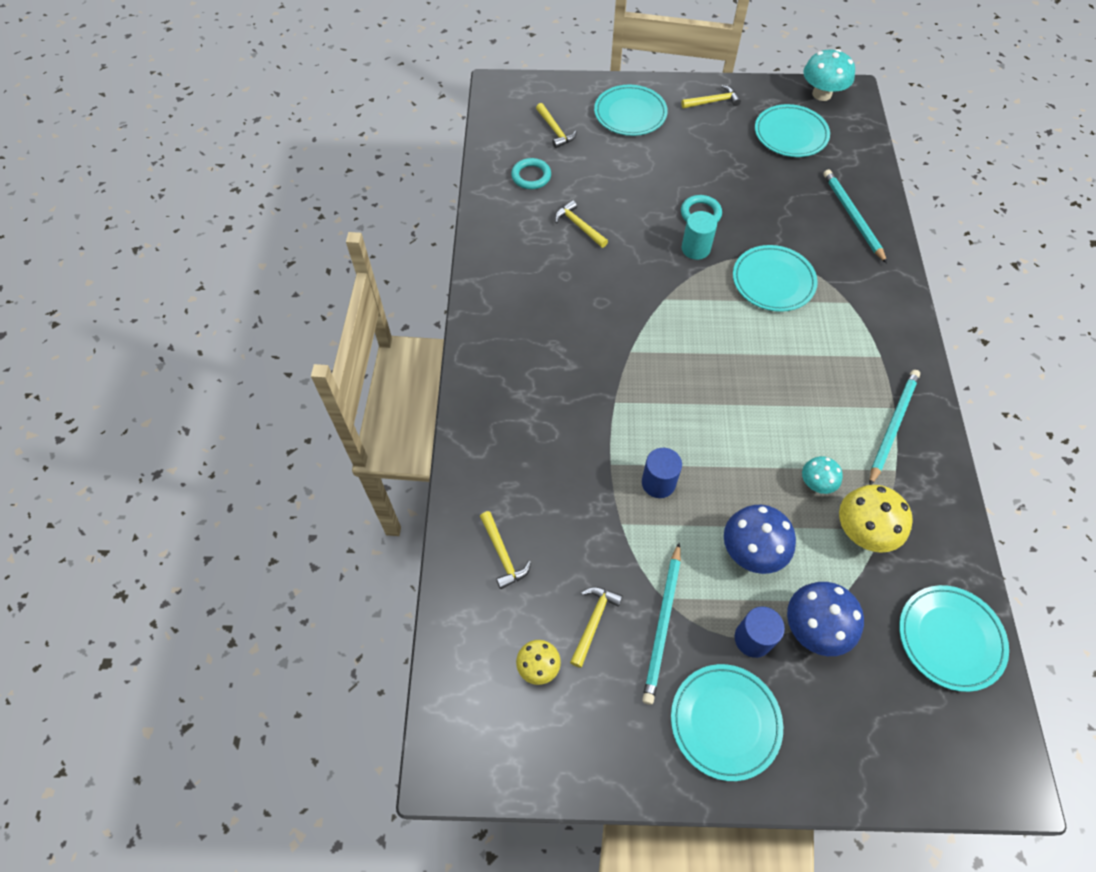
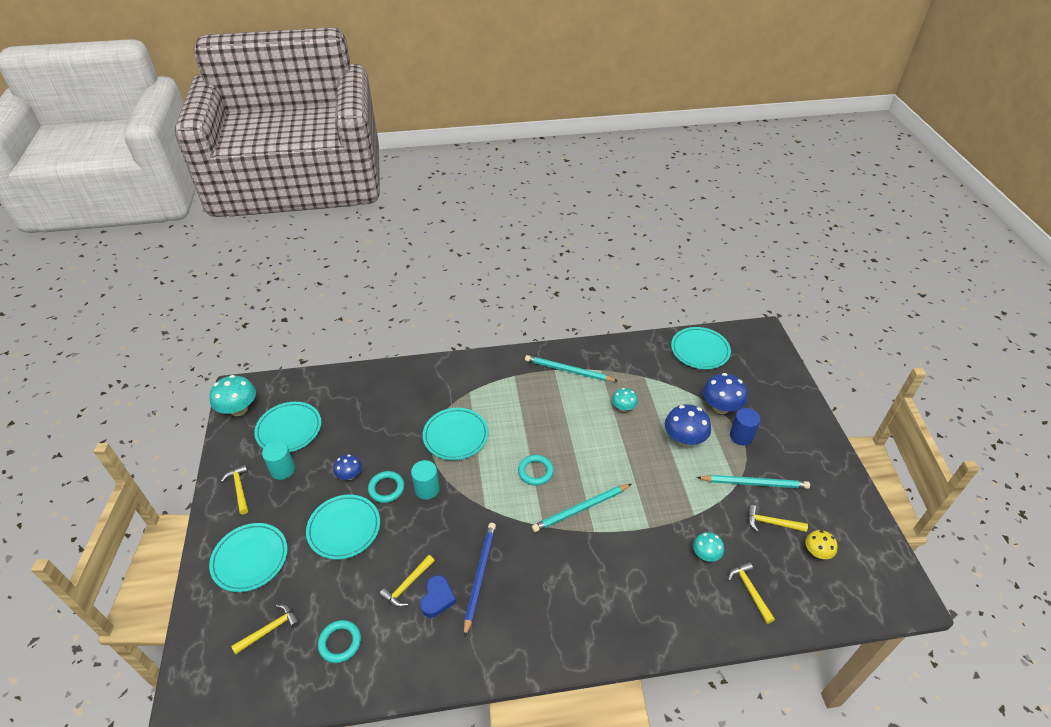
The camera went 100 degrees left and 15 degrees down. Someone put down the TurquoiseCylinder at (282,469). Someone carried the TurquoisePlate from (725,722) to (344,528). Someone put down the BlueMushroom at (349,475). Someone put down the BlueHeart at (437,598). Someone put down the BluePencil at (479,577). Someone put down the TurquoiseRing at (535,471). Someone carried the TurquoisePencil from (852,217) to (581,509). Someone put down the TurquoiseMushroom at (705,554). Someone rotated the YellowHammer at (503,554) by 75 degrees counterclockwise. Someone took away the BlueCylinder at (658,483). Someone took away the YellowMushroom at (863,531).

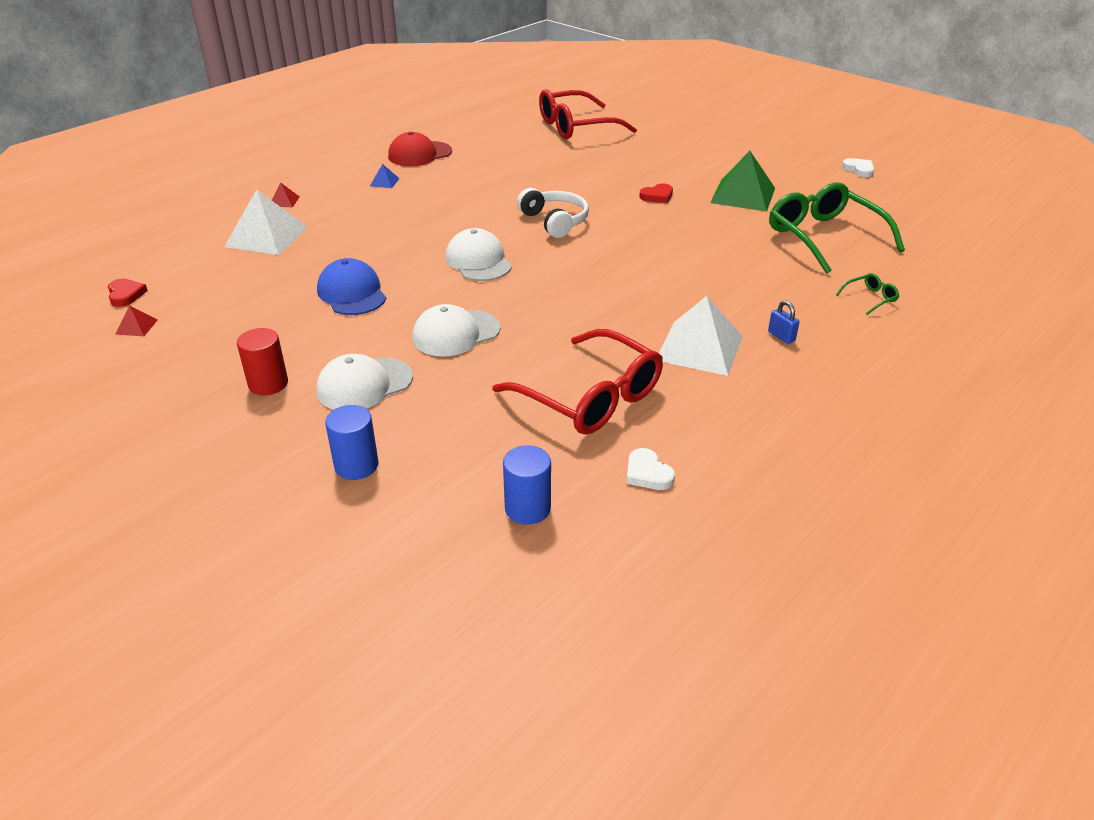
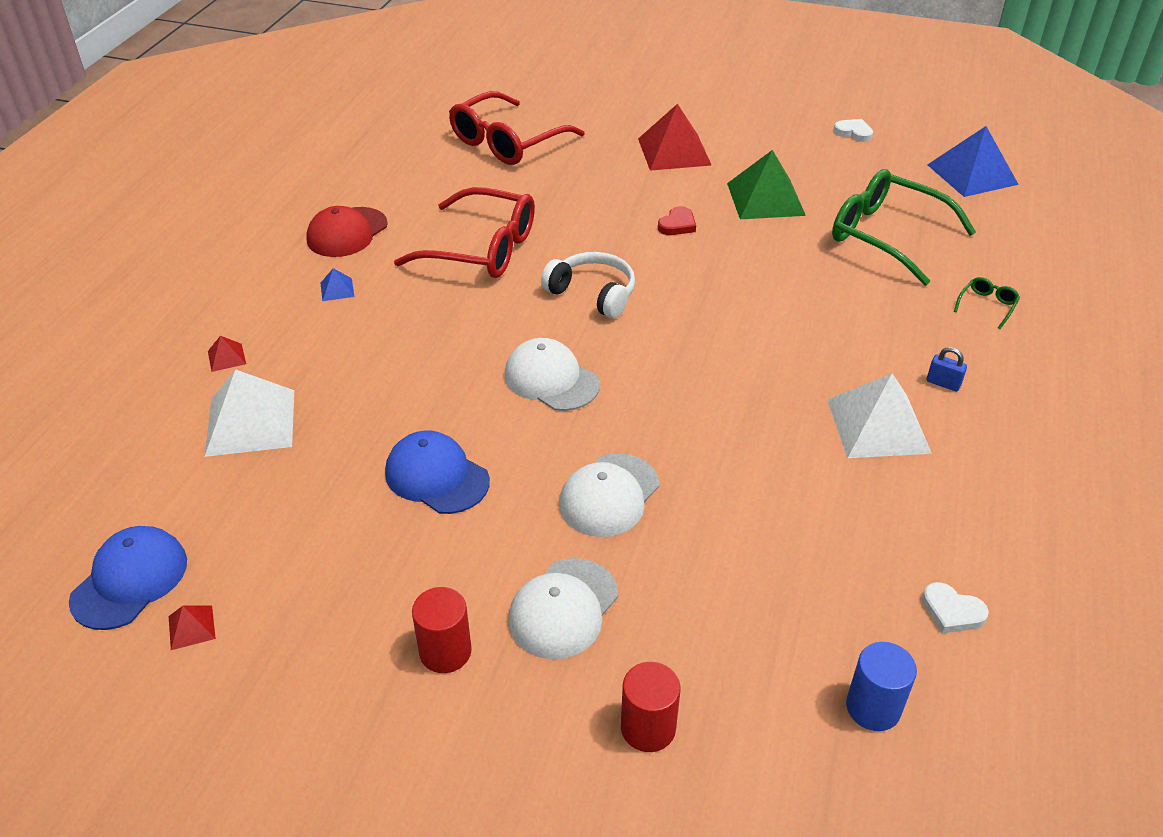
The camera went 25 degrees left and 5 degrees up. Someone swapped the RedHeart at (125,295) for the BlueCap at (130,580). Someone carried the RedGlasses from (590,397) to (481,249). Someone repainted the BlueCylinder at (356,465), which became the RedCylinder at (648,728). Someone put down the RedPyramid at (674,151). Someone put down the BluePyramid at (972,174).

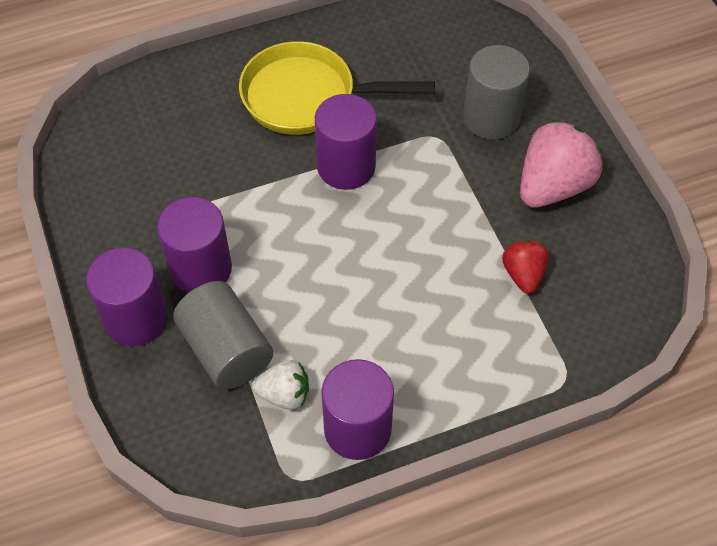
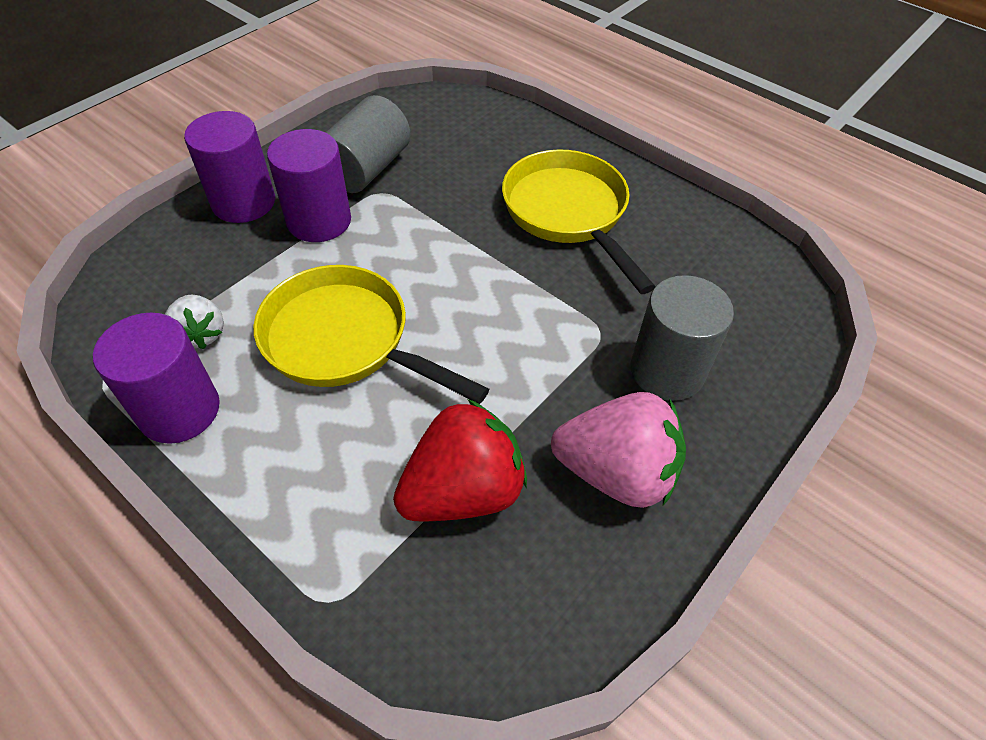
The camera went 60 degrees right and 5 degrees down. Someone put down the YellowPan at (345,341). Someone carried the GreyCylinder from (226,350) to (366,169). Someone scaled the RedStrawberry at (523,274) by 1.77. Someone took away the PurpleCylinder at (346,166).

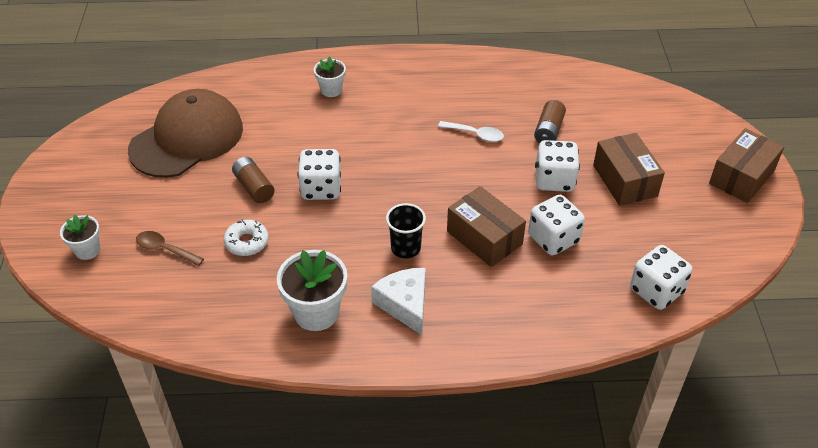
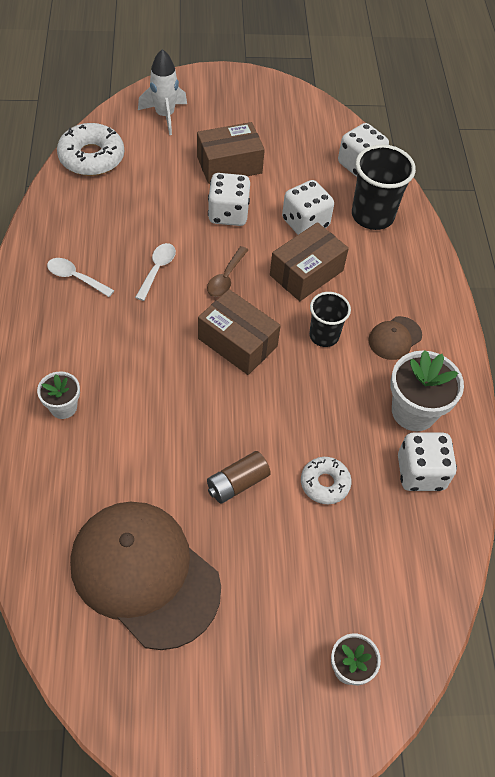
The camera went 95 degrees left and 10 degrees up. Someone put down the WhiteSpoon at (75,278). Someone put down the WhiteDonut at (91,157). Someone put down the WhiteRocket at (165,116). Someone carried the BrownBox from (741,177) to (237,342). Someone carried the BrownSpoon from (165,249) to (226,278). Someone put down the BlackCup at (372,215). Someone swapped the WhiteCheese at (405,304) for the BrownCap at (394,338). Someone carried the WhiteDice from (321,189) to (420,472). Someone took away the BrownBattery at (548,130).

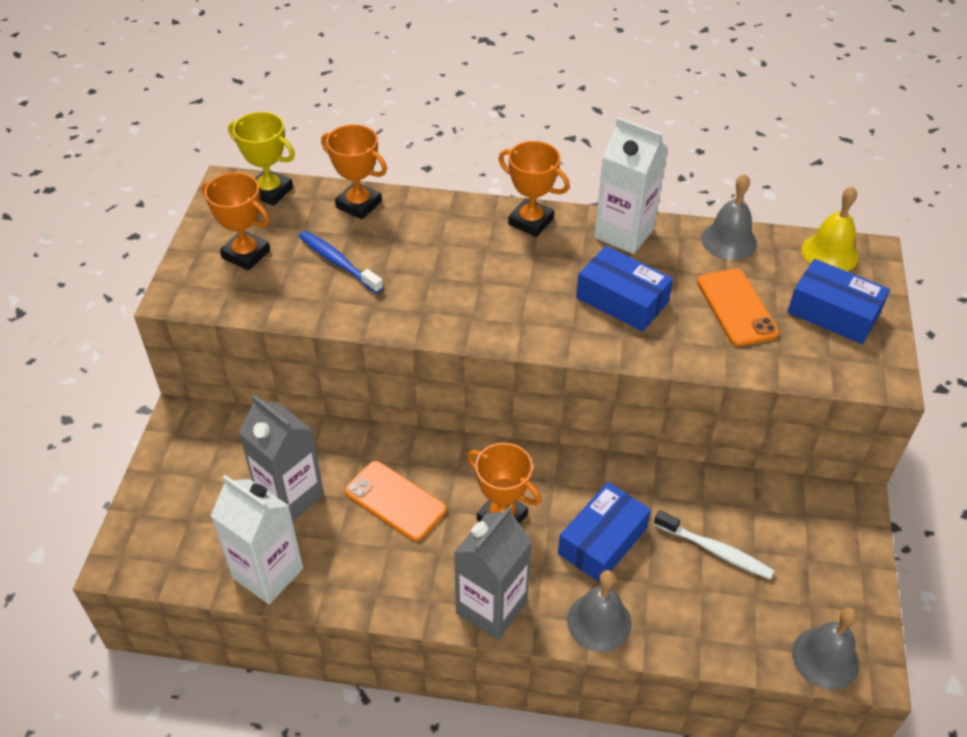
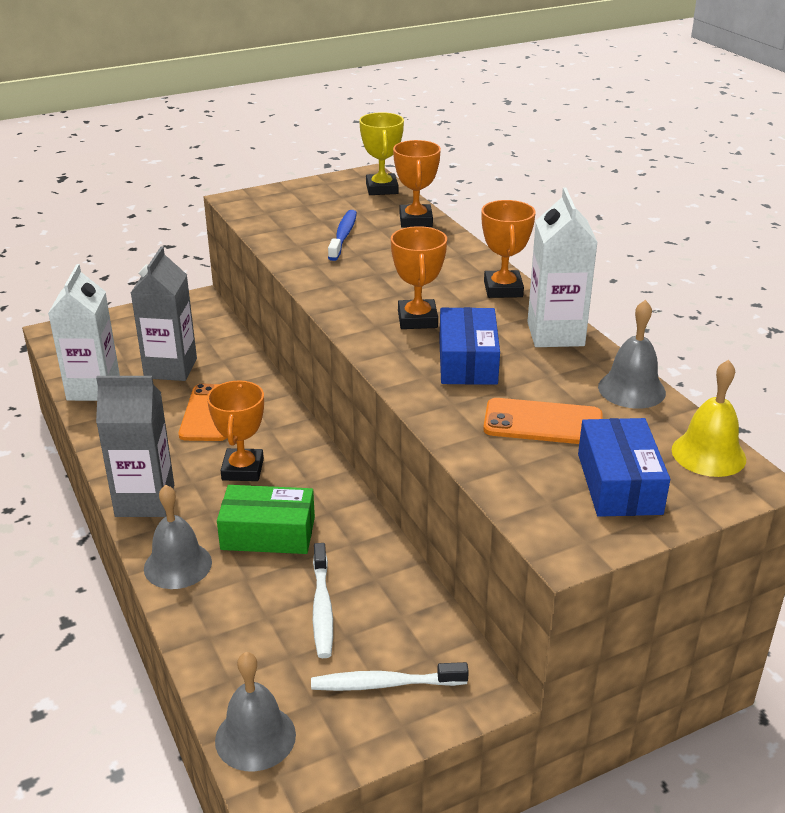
The camera went 55 degrees right and 15 degrees down. Someone repainted the BlueBox at (602,541), which became the GreenBox at (268,533). Someone put down the WhiteToothbrush at (384,684). Someone carried the OrangeTrophy from (246,254) to (417,319). Someone rotated the OrangePhone at (736,307) by 60 degrees clockwise.

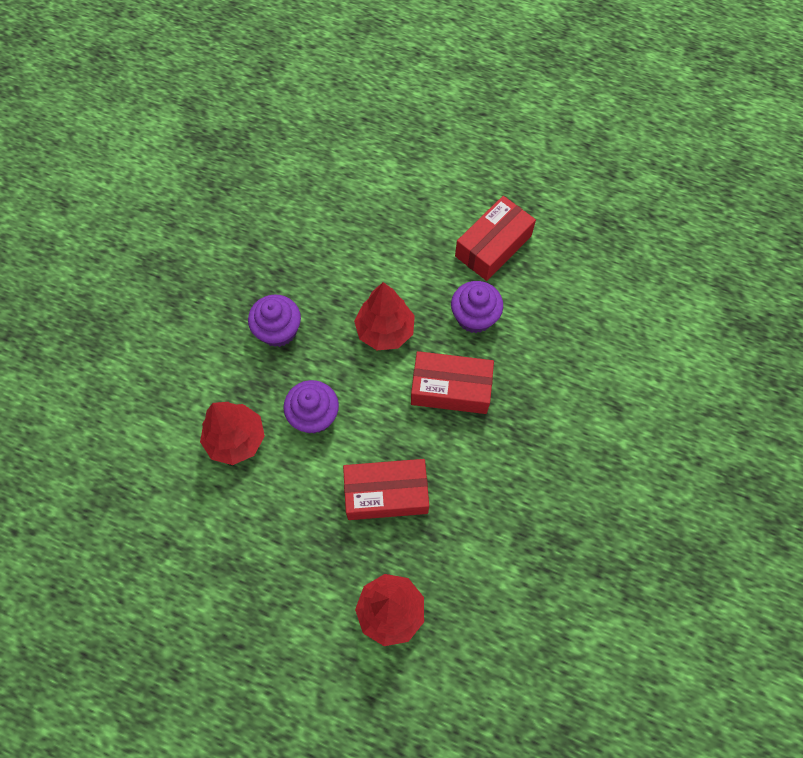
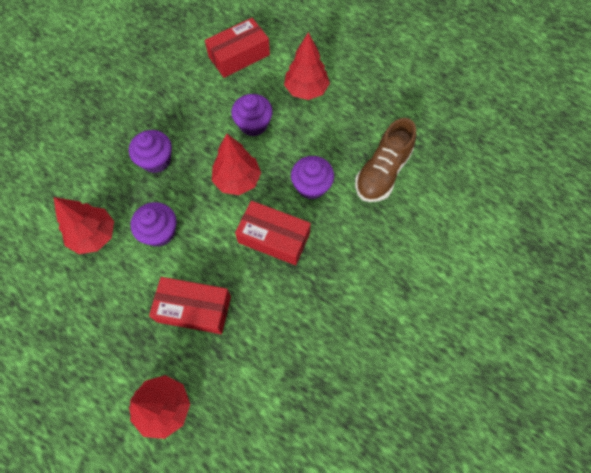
The camera went 15 degrees right and 0 degrees up. Someone carried the RedBox from (493,246) to (239,56). Someone put down the PurpleCupcake at (253,124). Someone put down the RedTree at (306,90). Someone put down the BrownShoe at (382,172).

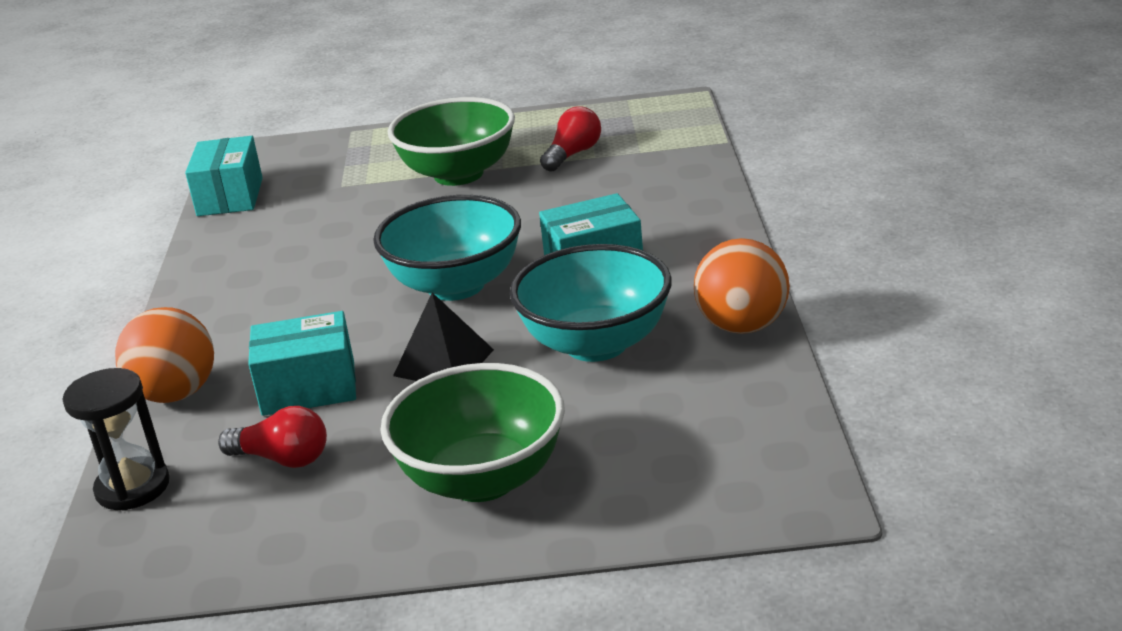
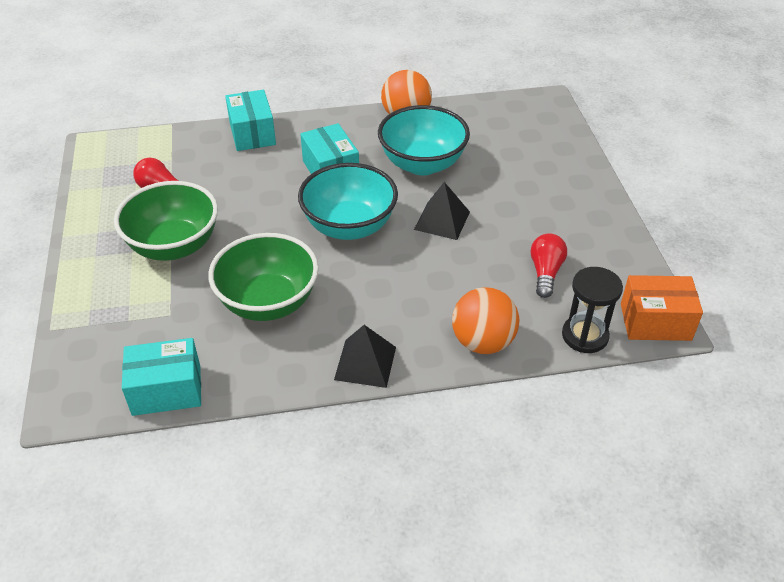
The camera went 100 degrees left and 15 degrees up. Someone carried the GreenBowl from (482,479) to (268,302). Someone carried the TurquoiseBox from (308,388) to (252,133). Someone put down the BlackPyramid at (365,363). Someone put down the OrangeBox at (655,322).

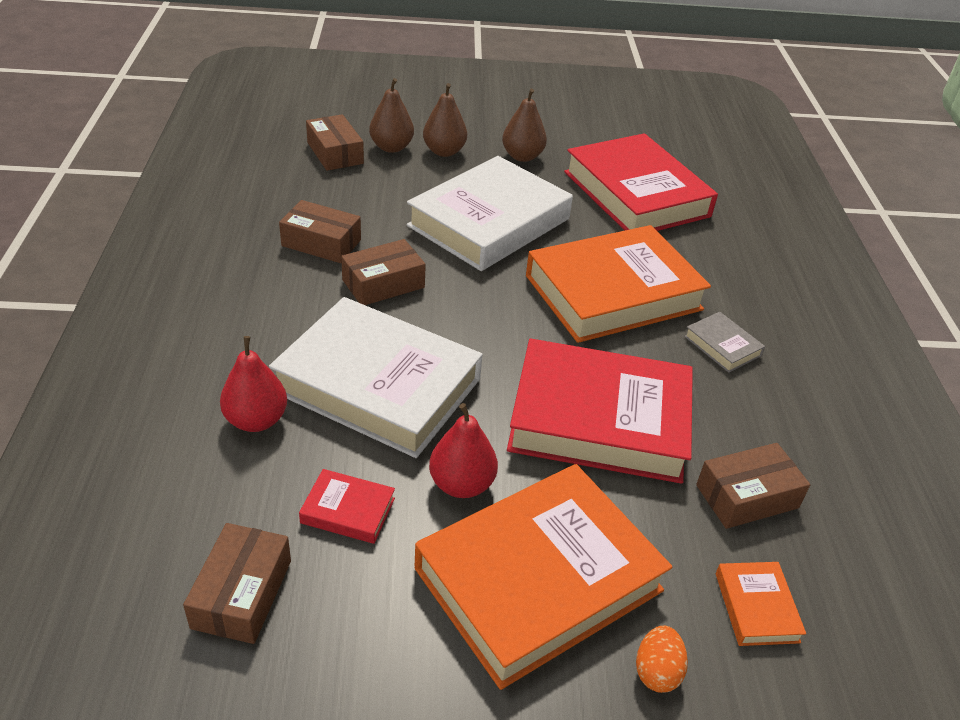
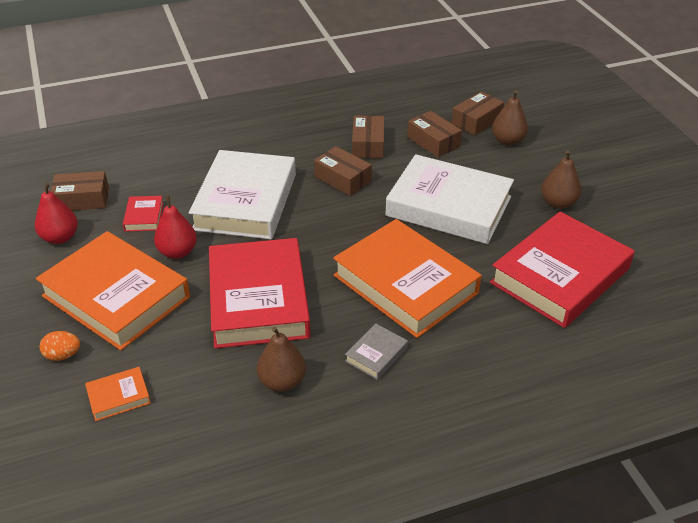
The camera went 75 degrees right and 0 degrees up. Someone carried the RedPear from (256,420) to (60,238). Someone carried the BrownPear from (444,151) to (282,382). Someone carried the BrownBox from (746,496) to (433,142).

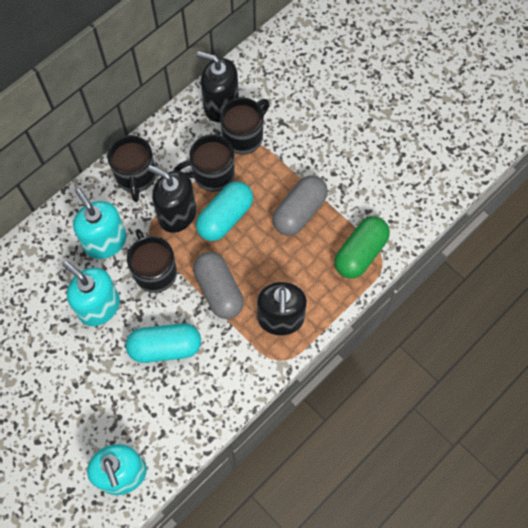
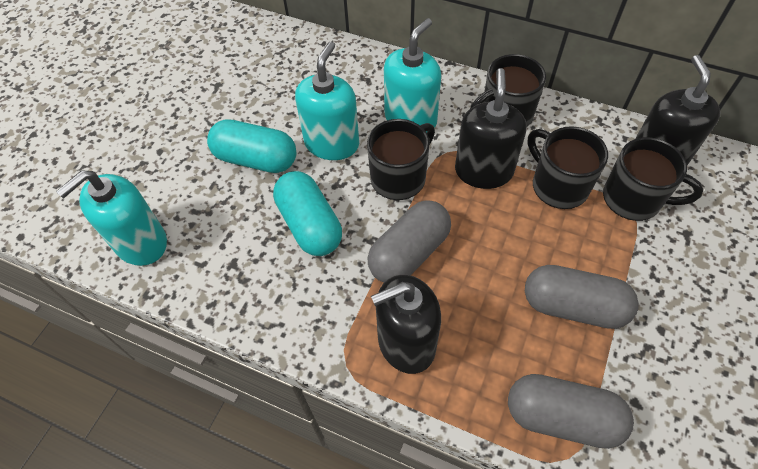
The camera went 70 degrees right and 10 degrees down. Someone carried the TurquoiseCapsule from (225,217) to (256,159). Someone repainted the GreenCapsule at (360,253), which became the GreyCapsule at (562,417).

